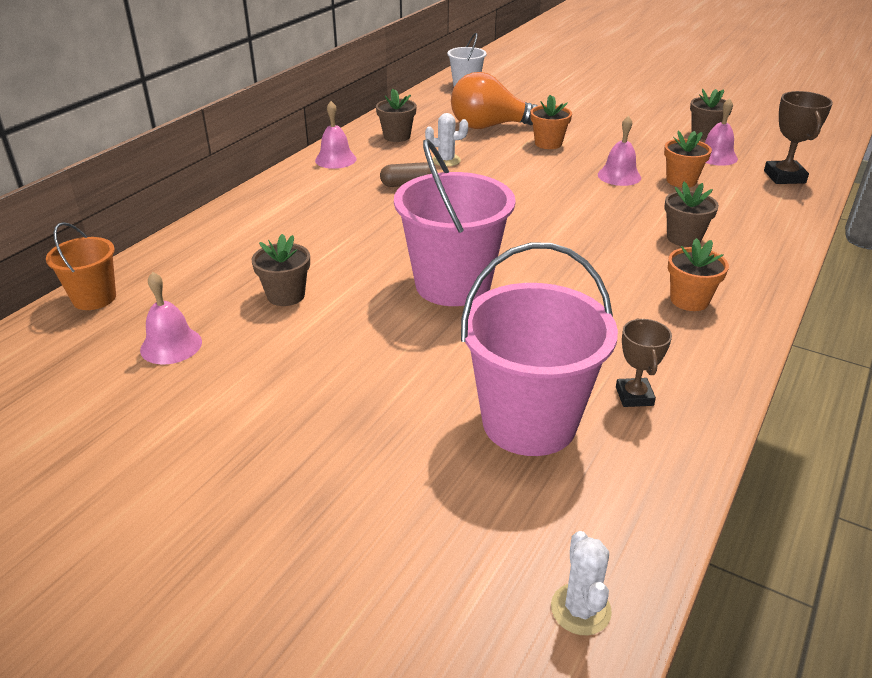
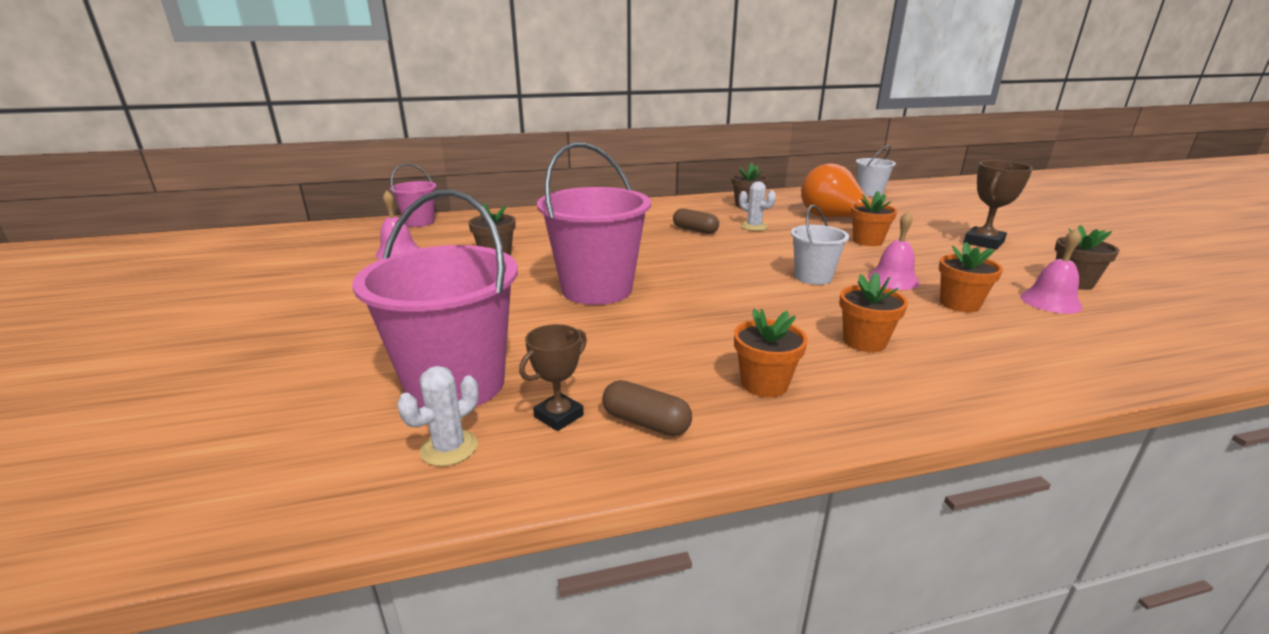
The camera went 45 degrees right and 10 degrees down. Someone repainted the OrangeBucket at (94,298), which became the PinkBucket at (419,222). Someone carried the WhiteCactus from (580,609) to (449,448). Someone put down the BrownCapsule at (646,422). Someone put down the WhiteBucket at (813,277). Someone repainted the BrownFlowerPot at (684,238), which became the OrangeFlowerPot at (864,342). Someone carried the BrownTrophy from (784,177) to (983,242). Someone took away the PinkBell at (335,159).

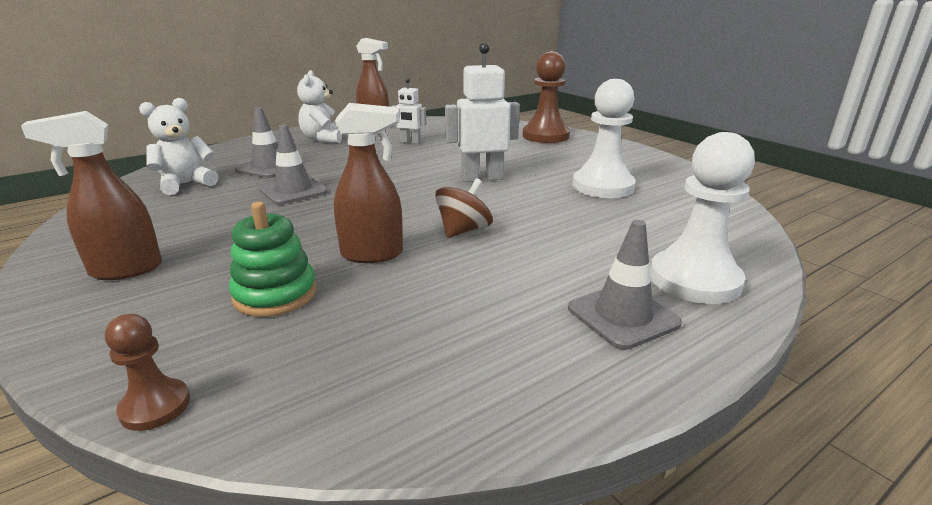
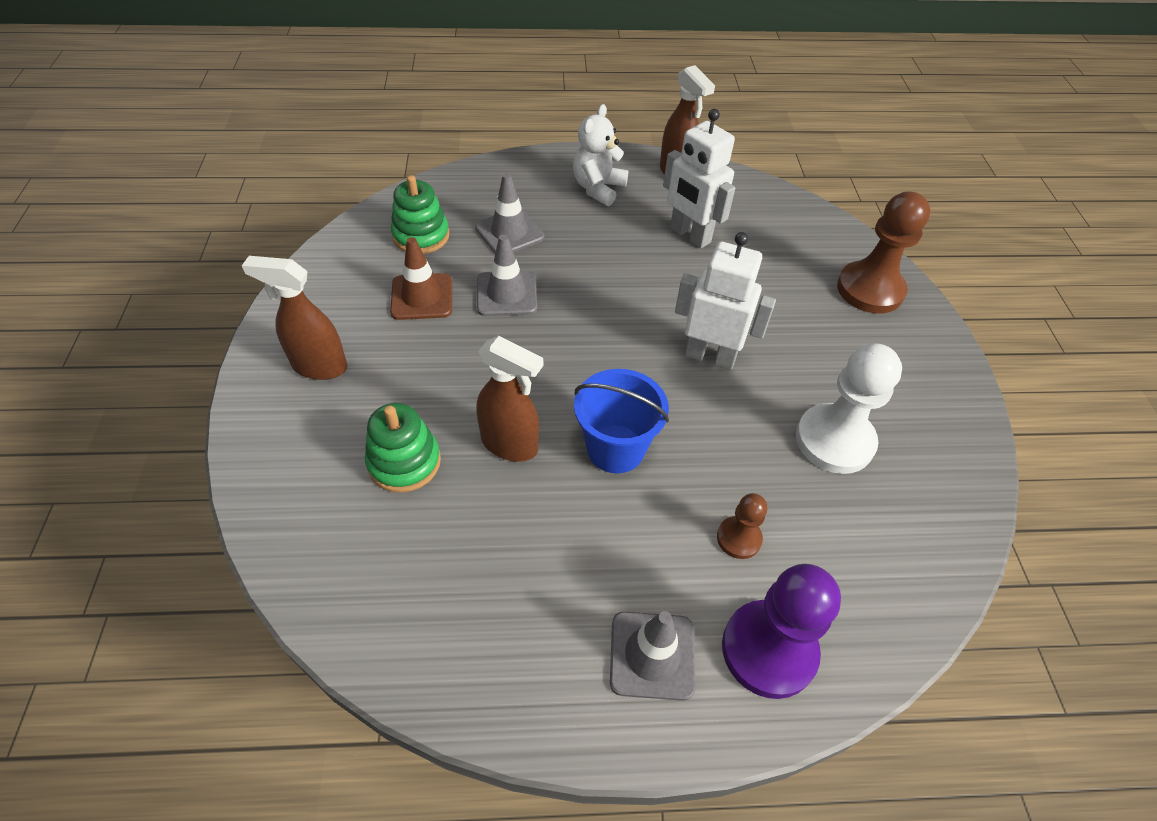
The camera went 30 degrees right and 25 degrees up. Someone put down the BrownTrafficCone at (422,297). Someone swapped the WhiteTeddyBear at (186,184) for the GreenStackingToy at (421,236). Someone swapped the BrownSpinningTop at (463,230) for the BlueBucket at (615,448). Someone scaled the WhiteRobot at (410,142) by 1.70. Someone carried the BrownPawn from (155,406) to (739,538). Someone repainted the WhitePawn at (694,280), which became the PurplePawn at (768,650).

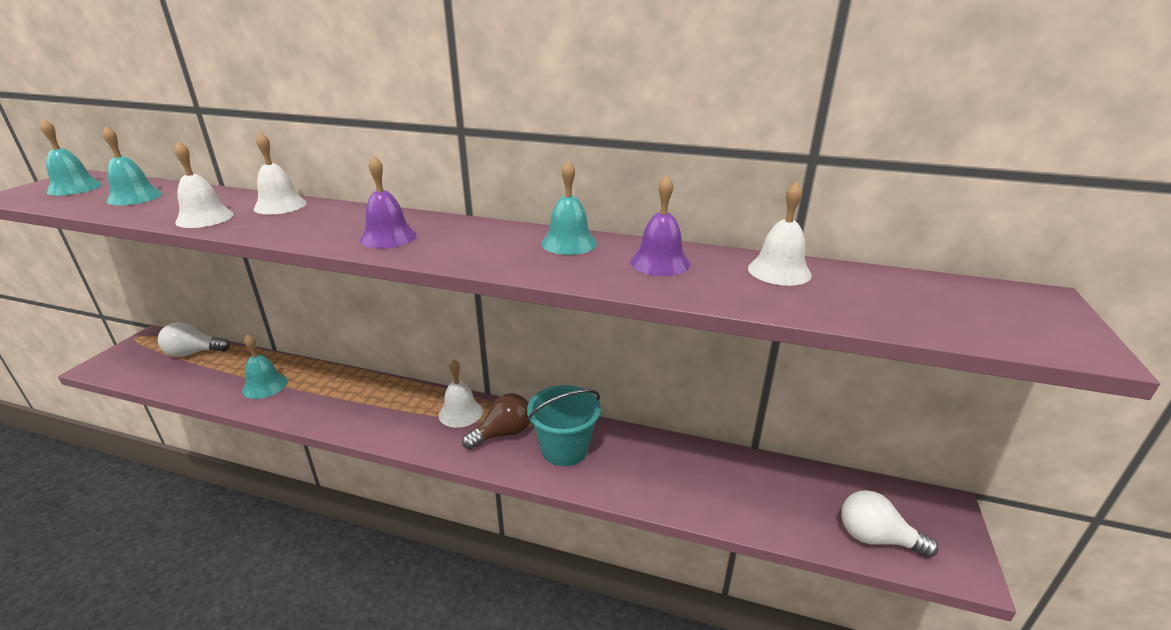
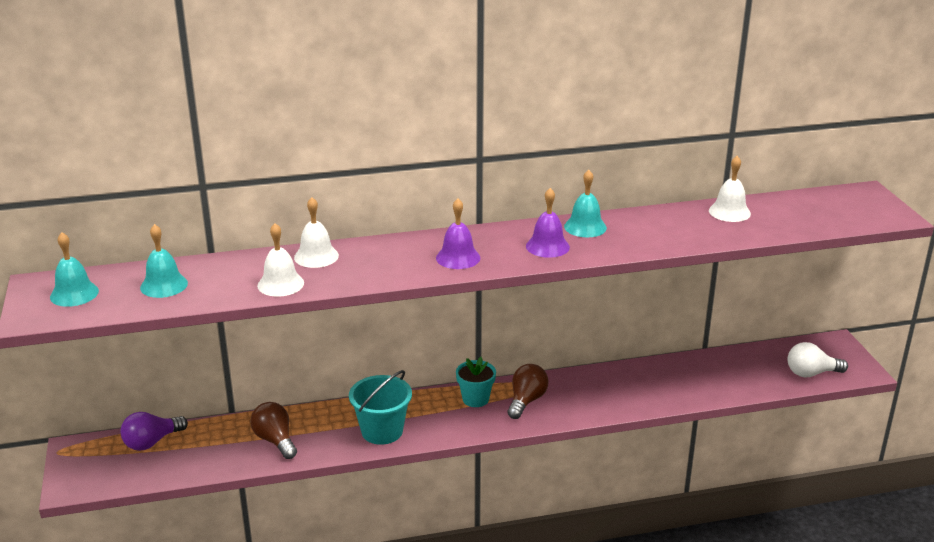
The camera went 30 degrees left and 0 degrees up. Someone repainted the WhiteLightBulb at (193,353), which became the PurpleLightBulb at (151,442). Someone swapped the TurquoiseBell at (265,386) for the BrownLightBulb at (275,440). Someone carried the TurquoiseBucket from (564,449) to (382,431). Someone swapped the WhiteBell at (460,412) for the TurquoiseFlowerPot at (475,399). Someone carried the PurpleBell from (660,262) to (547,246).

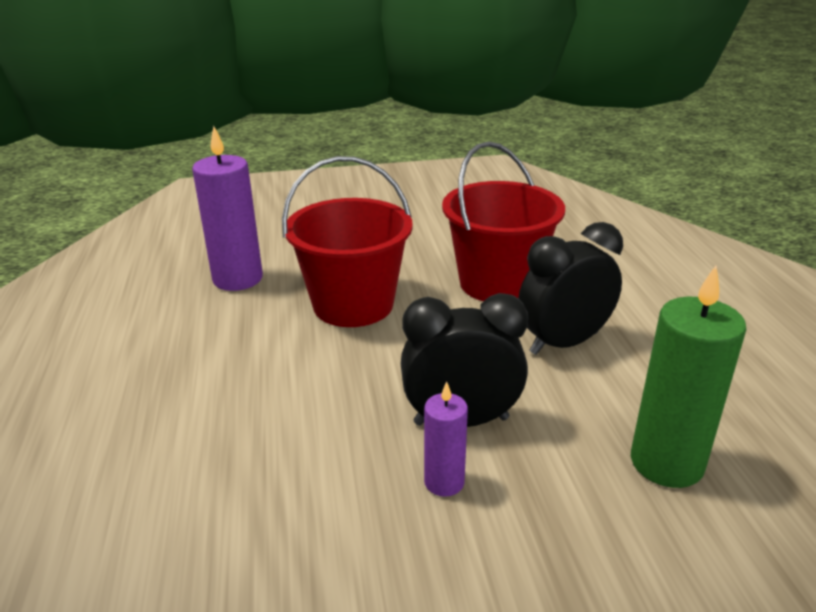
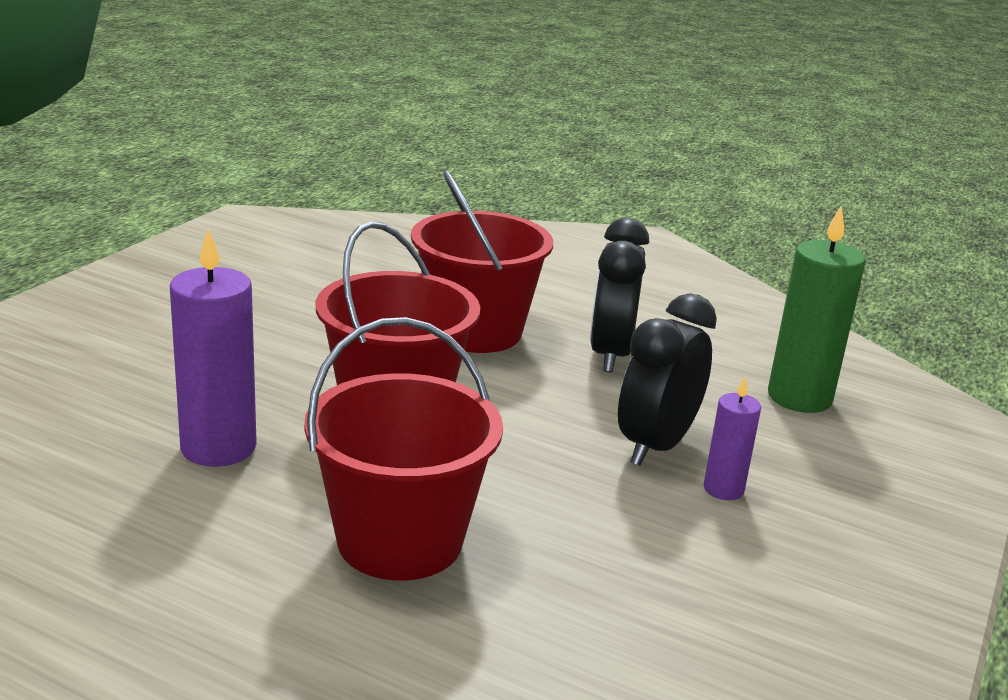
The camera went 55 degrees left and 5 degrees down. Someone put down the RedBucket at (400,540).

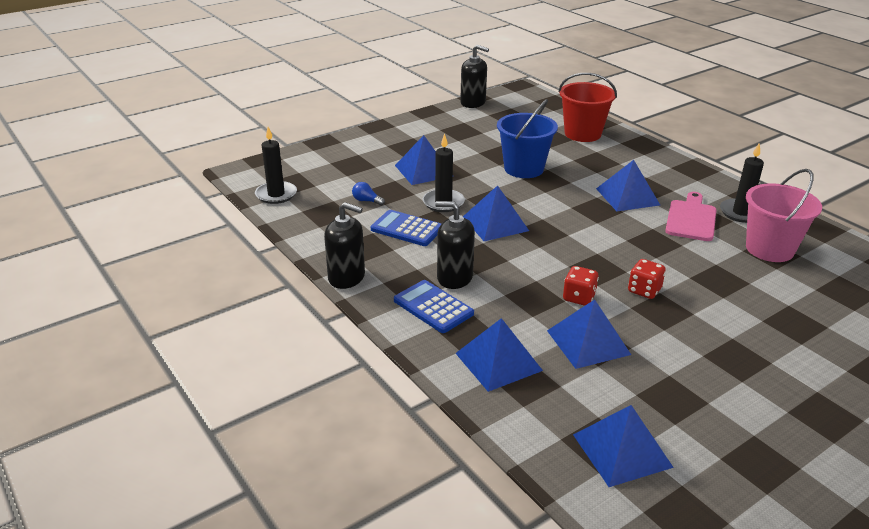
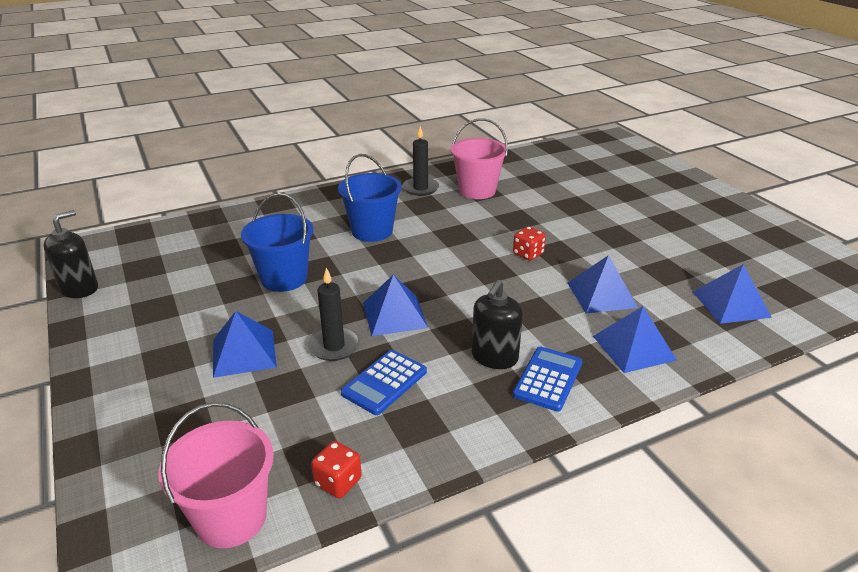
The camera went 80 degrees left and 0 degrees up. Someone swapped the BlackCandle at (276,194) for the PinkBucket at (231,518). Someone carried the RedDice from (579,297) to (338,482). Someone swapped the BluePyramid at (627,196) for the BlueBucket at (372,231). Someone rotated the BlueCalculator at (433,307) by 150 degrees clockwise. Someone took away the BlackSoapDispenser at (346,277). Someone took away the BlueLightBulb at (366,201). Someone took away the RedBucket at (582,134). Someone took away the PinkCuttingBoard at (691,219).

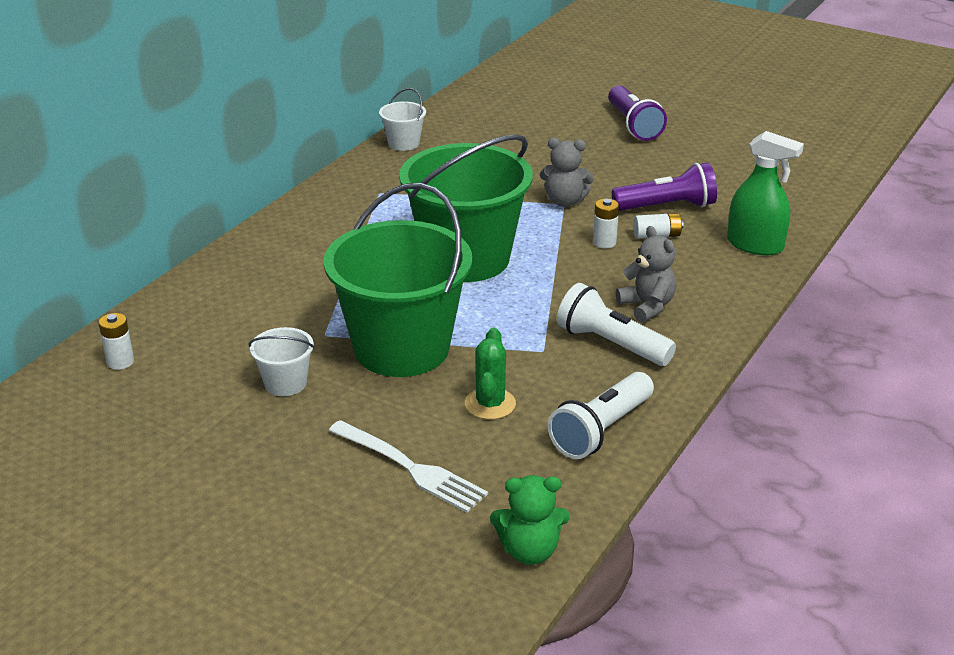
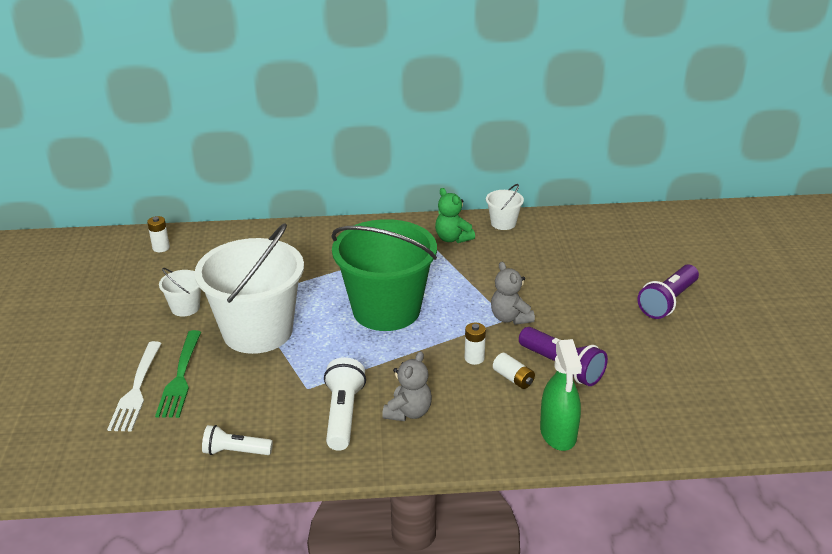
The camera went 55 degrees right and 0 degrees up. Someone put down the GreenFork at (180,377). Someone repainted the GreenBucket at (401,348), which became the WhiteBucket at (257,331). Someone scaled the WhiteFlashlight at (601,430) by 0.67. Someone carried the GreenTeddyBear from (529,551) to (452,238). Someone took away the GreenCactus at (490,404).

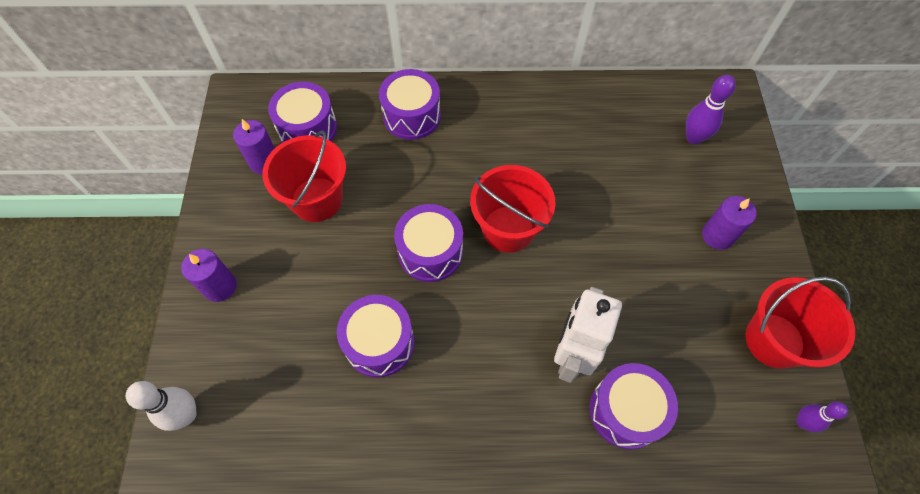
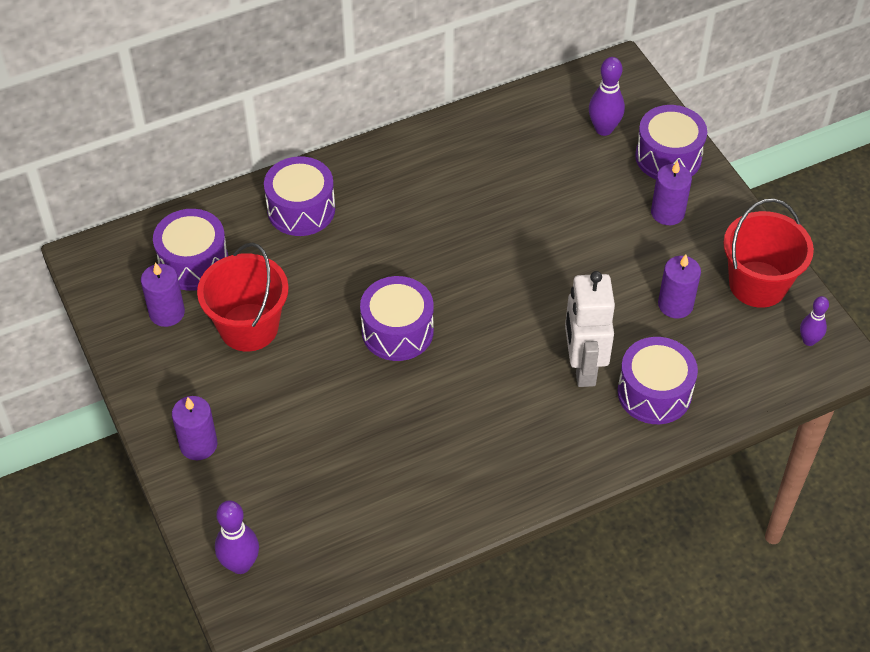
The camera went 25 degrees left and 10 degrees down. Someone repainted the WhiteBowlingPin at (186,415), which became the PurpleBowlingPin at (240,564). Someone carried the PurpleDrum from (379,342) to (668,157). Someone put down the PurpleCandle at (675,304). Someone took away the RedBucket at (508,229).

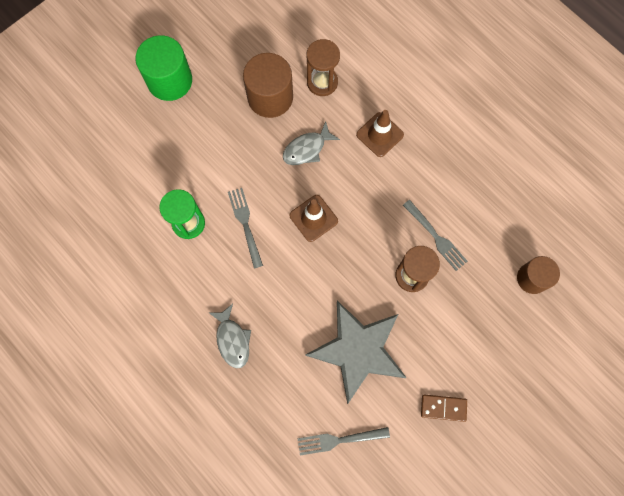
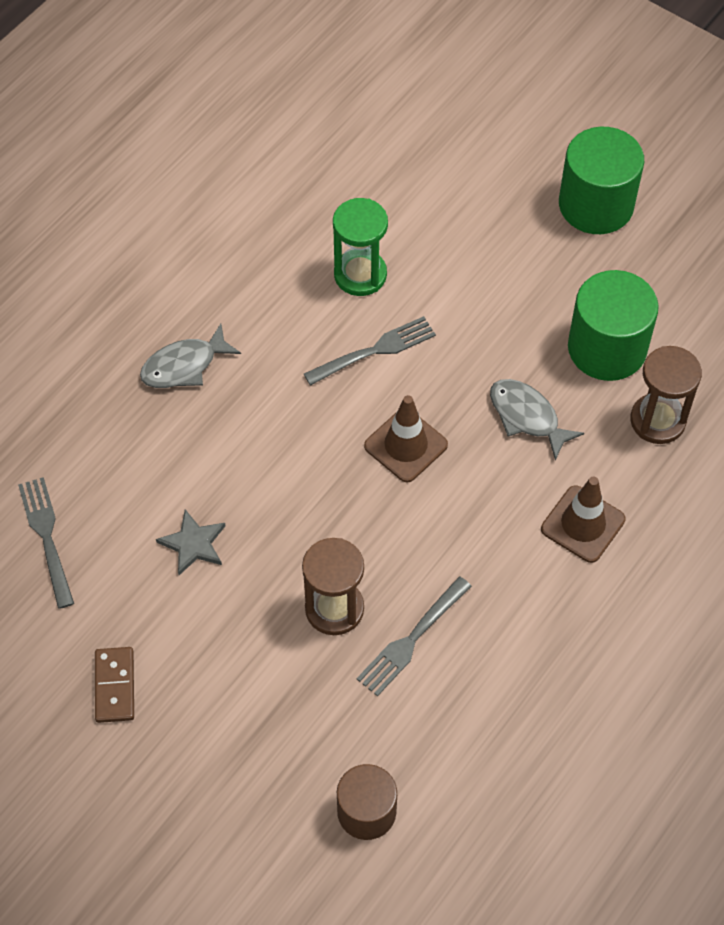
The camera went 80 degrees right and 15 degrees down. Someone scaled the GreyStar at (358,350) by 0.42. Someone repainted the BrownCylinder at (270,97), which became the GreenCylinder at (607,348).

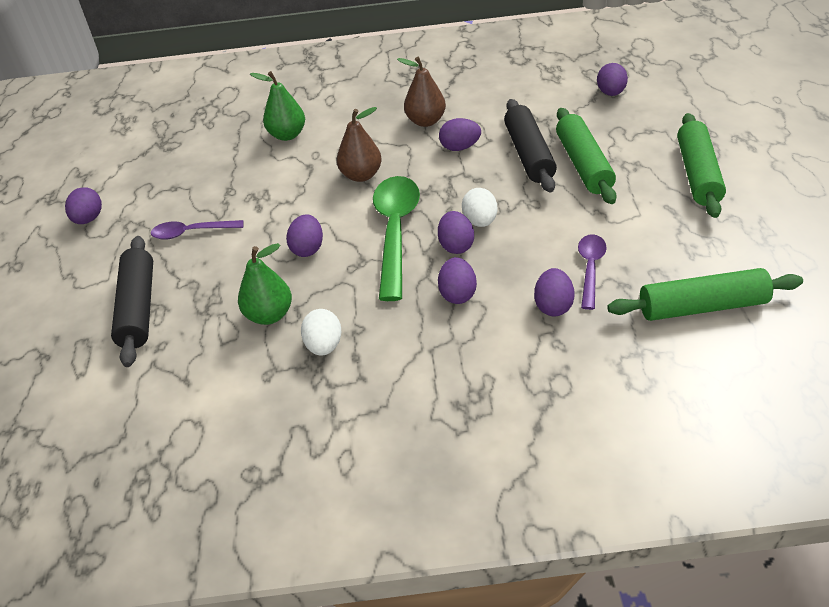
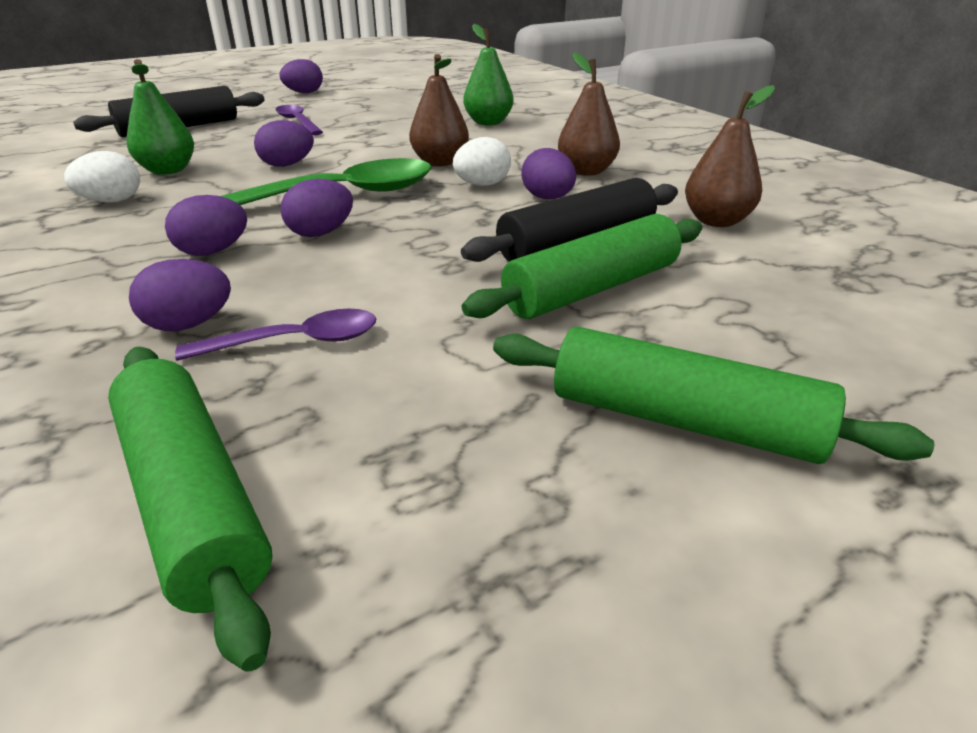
The camera went 60 degrees right and 10 degrees down. Someone carried the WhiteEgg from (480,221) to (482,185). Someone rotated the GreenRollingPin at (698,174) by 45 degrees clockwise. Someone put down the BrownPear at (716,221). Someone took away the PurpleEgg at (610,93).

